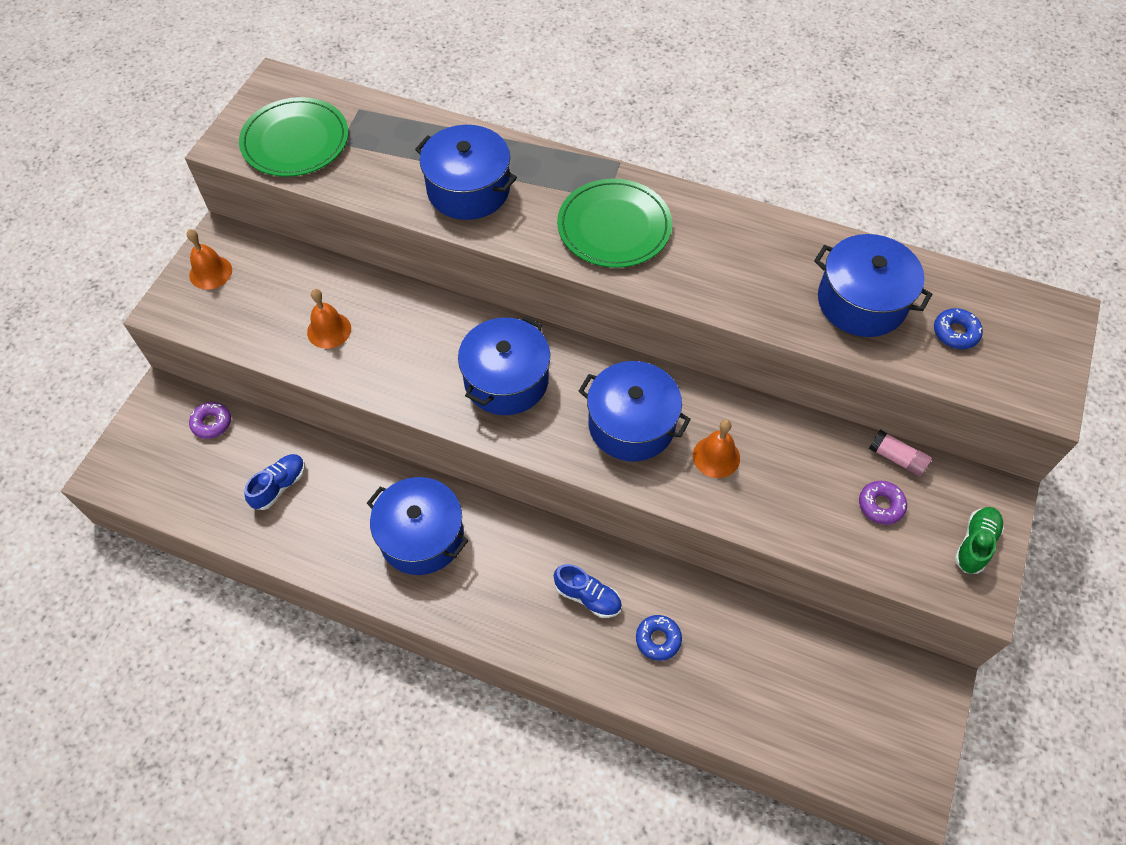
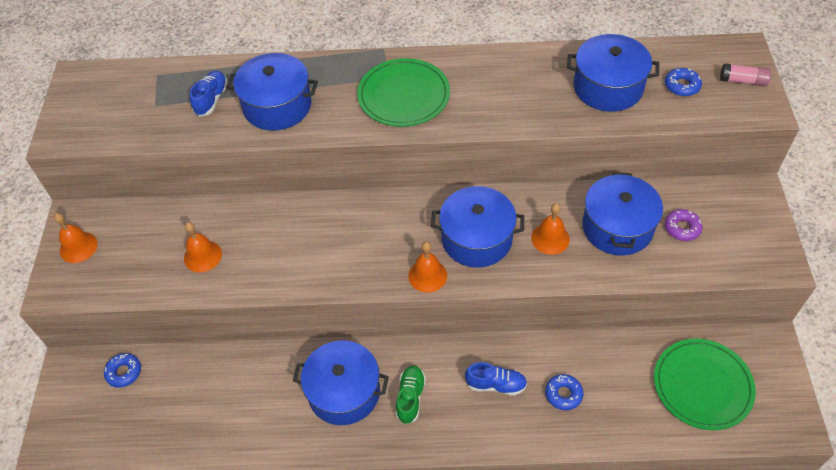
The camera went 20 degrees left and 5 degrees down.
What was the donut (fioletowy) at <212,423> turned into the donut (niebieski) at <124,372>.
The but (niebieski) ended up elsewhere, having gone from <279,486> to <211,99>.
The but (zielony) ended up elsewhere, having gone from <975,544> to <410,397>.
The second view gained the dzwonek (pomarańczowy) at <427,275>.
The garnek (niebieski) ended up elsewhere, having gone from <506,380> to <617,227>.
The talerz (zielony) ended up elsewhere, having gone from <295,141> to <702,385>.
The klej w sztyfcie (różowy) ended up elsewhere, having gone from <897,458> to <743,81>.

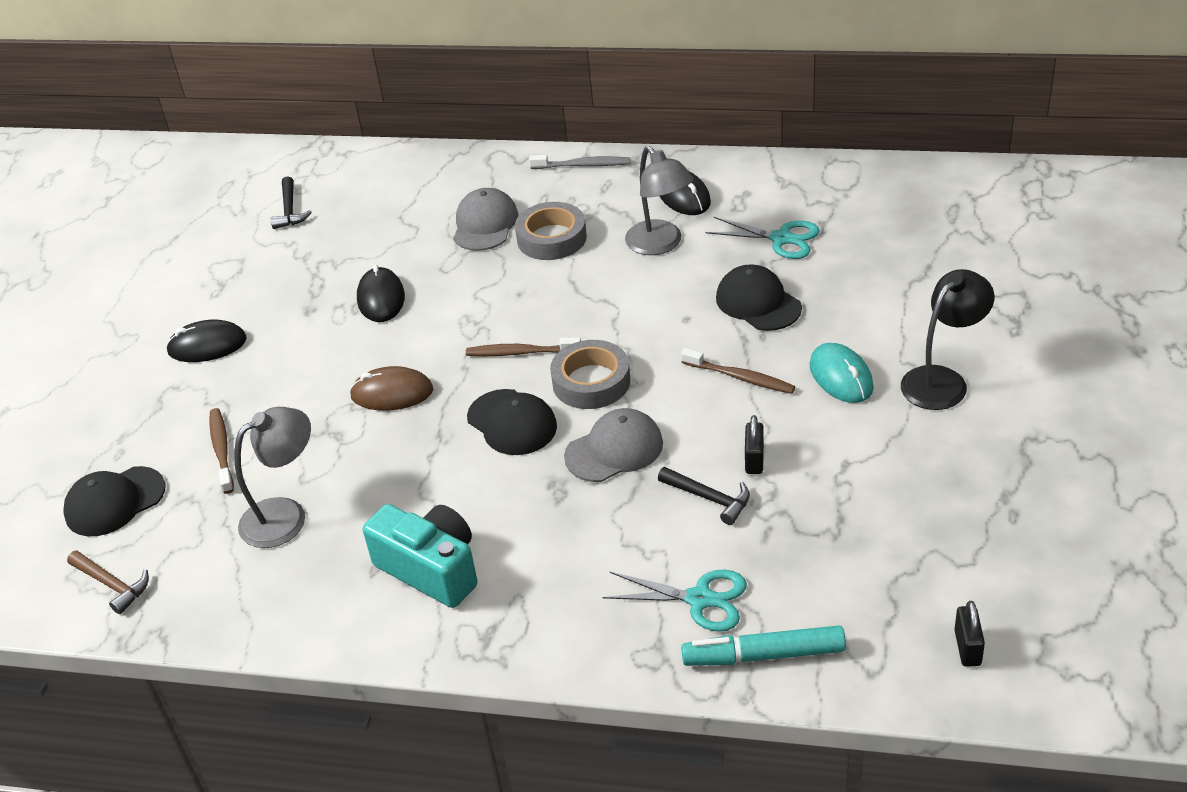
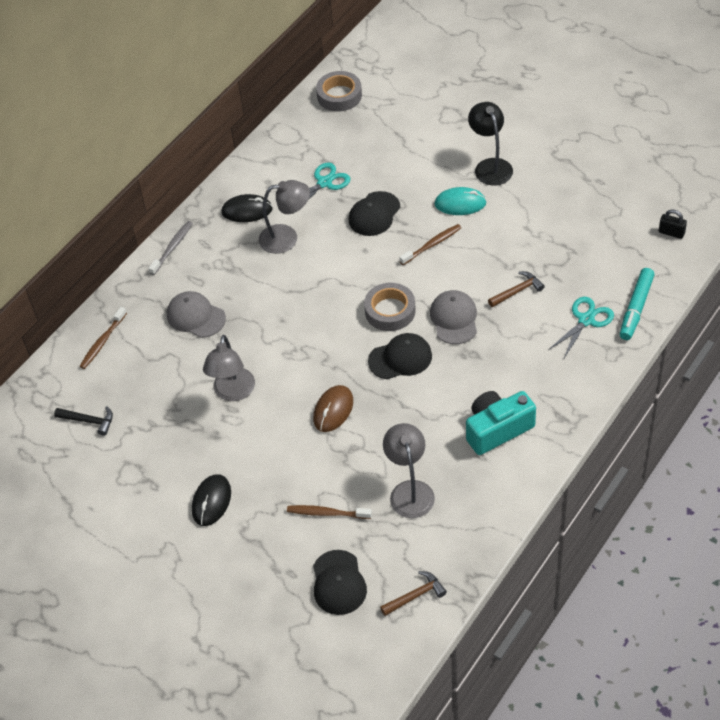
The camera went 65 degrees left and 10 degrees up.
The szczoteczka do zębów (brązowy) ended up elsewhere, having gone from <520,352> to <102,342>.
Where the myszka (czarny) stood at <381,298>, the lampka (szary) came to stand at <233,392>.
The taśma klejąca (szary) ended up elsewhere, having gone from <551,238> to <339,95>.
The czapka (czarny) at <758,303> ended up facing another way, 45 degrees counterclockwise from before.
What was the młotek (czarny) at <709,498> turned into the młotek (brązowy) at <517,291>.
The second view lost the kłódka (czarny) at <754,460>.

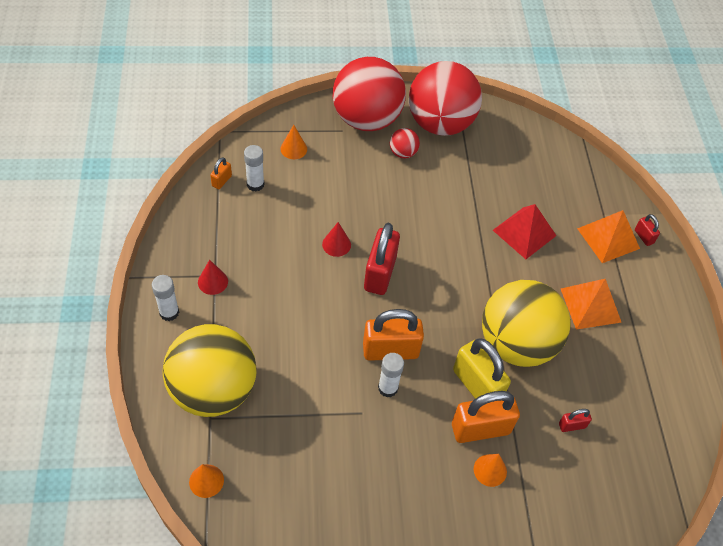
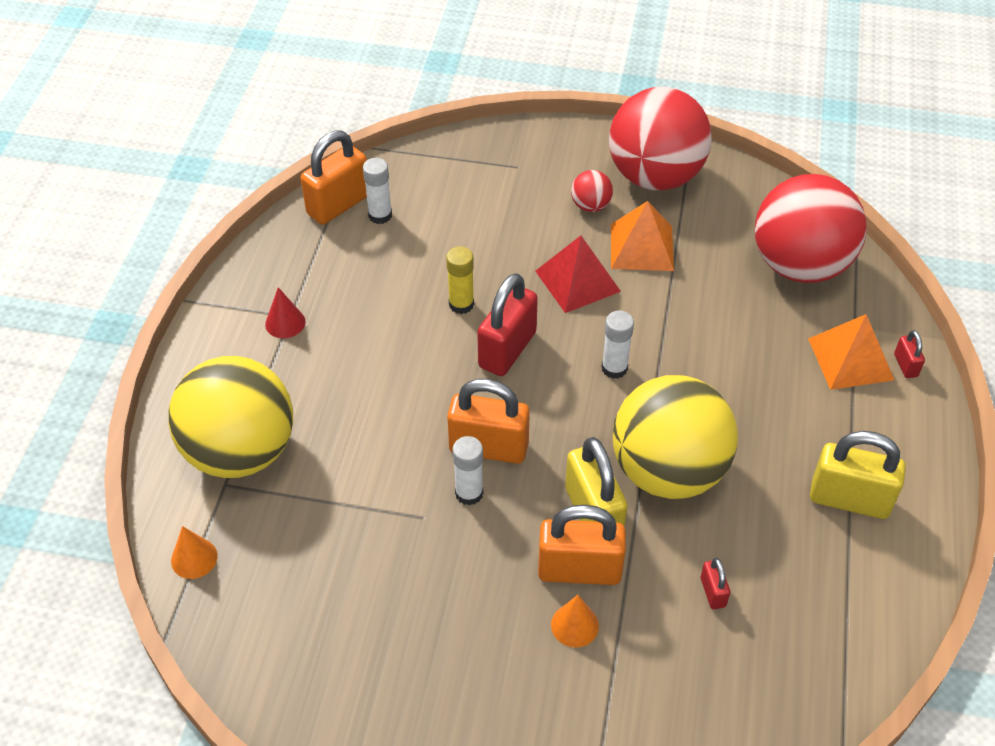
The camera went 20 degrees right and 5 degrees down.
The size of the kłódka (pomarańczowy) at <221,181> changed by a factor of 2.14.
Where the stożek (czerwony) stood at <336,244>, the klej w sztyfcie (żółty) came to stand at <461,304>.
The piramida (czerwony) ended up elsewhere, having gone from <524,233> to <577,281>.
The klej w sztyfcie (biały) ended up elsewhere, having gone from <169,312> to <614,368>.
The piramida (pomarańczowy) ended up elsewhere, having gone from <590,305> to <642,247>.
The kłódka (czerwony) at <572,425> ended up facing another way, 75 degrees clockwise from before.
The piłka (czerwony) ended up elsewhere, having gone from <366,119> to <800,265>.
The second view gained the kłódka (żółty) at <849,499>.
The second view lost the stożek (pomarańczowy) at <293,149>.

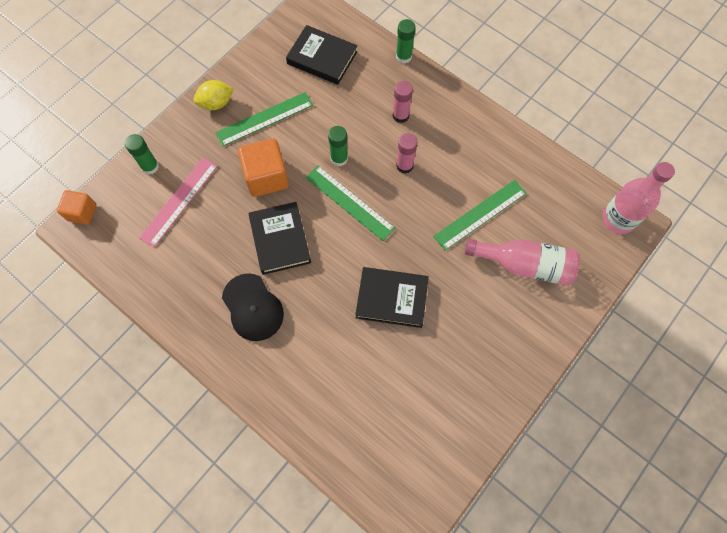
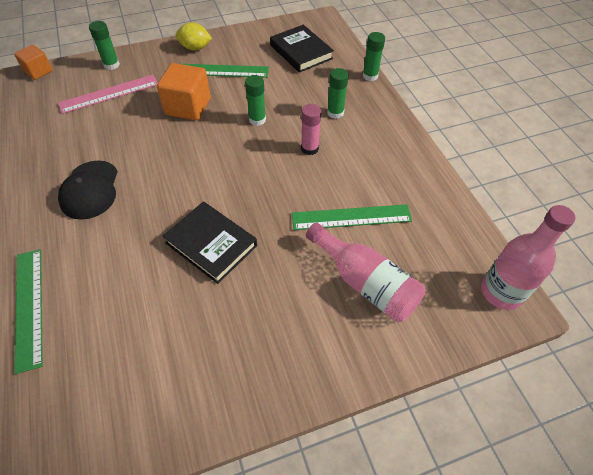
The camera went 30 degrees right and 15 degrees down.
The linijka (zielony) ended up elsewhere, having gone from <349,202> to <29,307>.
What was the klej w sztyfcie (różowy) at <400,115> turned into the klej w sztyfcie (zielony) at <335,113>.
The second view lost the książka (czarny) at <280,240>.

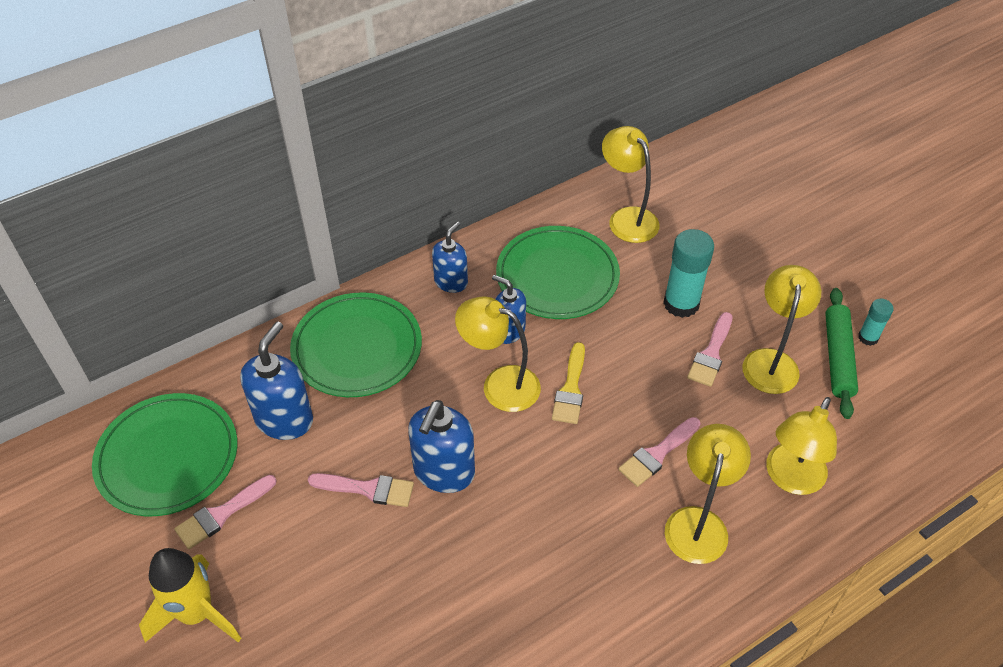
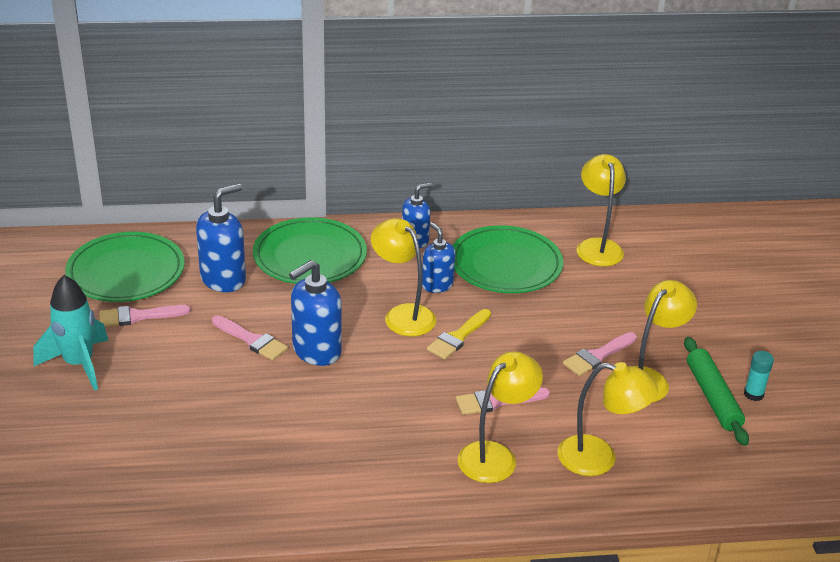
The camera went 25 degrees right and 15 degrees down.
What was the rakieta (żółty) at <197,614> turned into the rakieta (turkusowy) at <79,364>.
The lampka (żółty) at <790,479> ended up facing another way, 135 degrees counterclockwise from before.
The wałek do ciasta (zielony) at <837,357> ended up facing another way, 45 degrees counterclockwise from before.
The second view lost the klej w sztyfcie (turkusowy) at <681,303>.

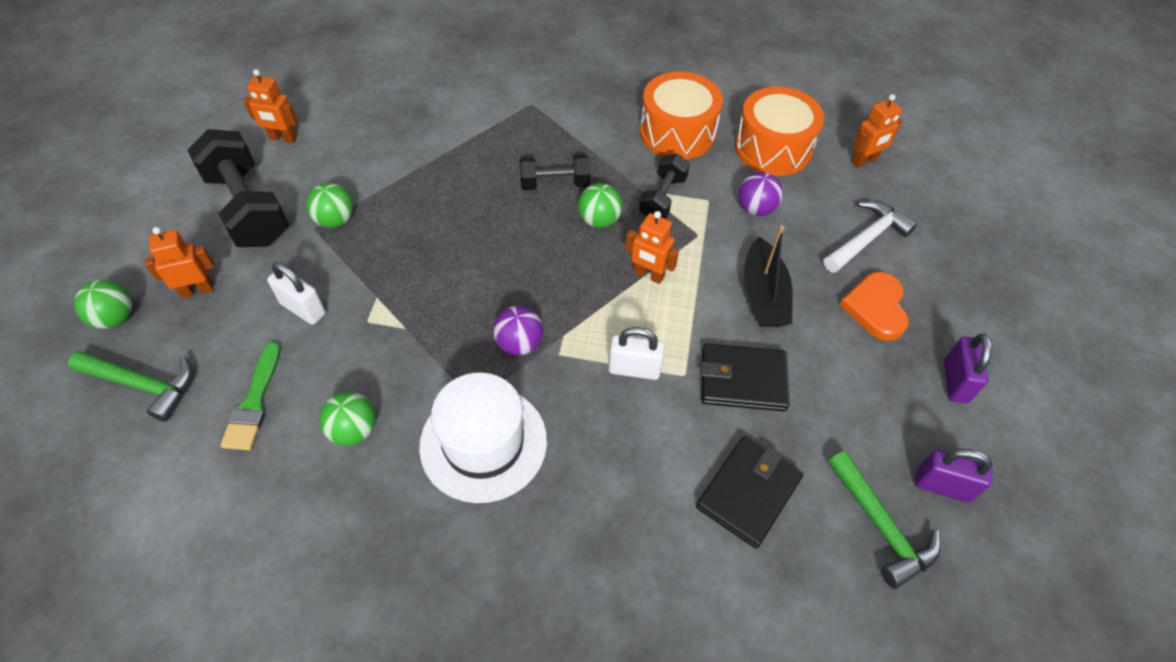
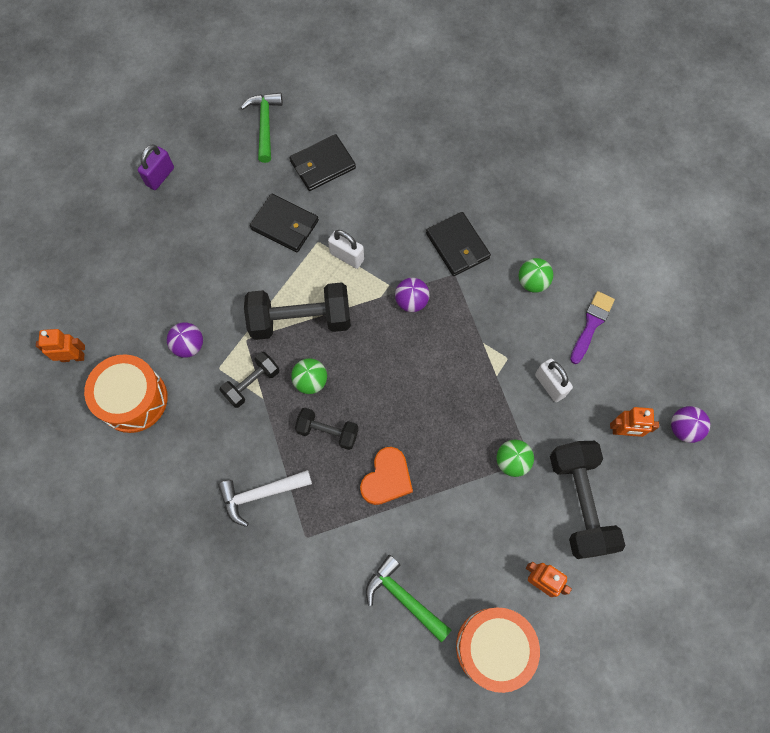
The camera went 155 degrees left and 15 degrees up.
The młotek (biały) ended up elsewhere, having gone from <866,239> to <260,494>.
Where the robot (pomarańczowy) stood at <648,275>, the hantel (czarny) came to stand at <300,320>.
The serce (pomarańczowy) ended up elsewhere, having gone from <876,308> to <387,478>.
The młotek (zielony) ended up elsewhere, having gone from <143,385> to <404,598>.
Where the kapelusz (biały) stood at <483,443>, the portfel (czarny) came to stand at <457,246>.
The bęben (pomarańczowy) ended up elsewhere, having gone from <677,132> to <493,647>.
What was the pędzel (zielony) at <254,402> turned into the pędzel (fioletowy) at <591,324>.
What was the piłka (zielony) at <115,318> turned into the piłka (fioletowy) at <683,428>.
The second view lost the łódka (czarny) at <763,295>.
The second view lost the kłódka (fioletowy) at <942,486>.

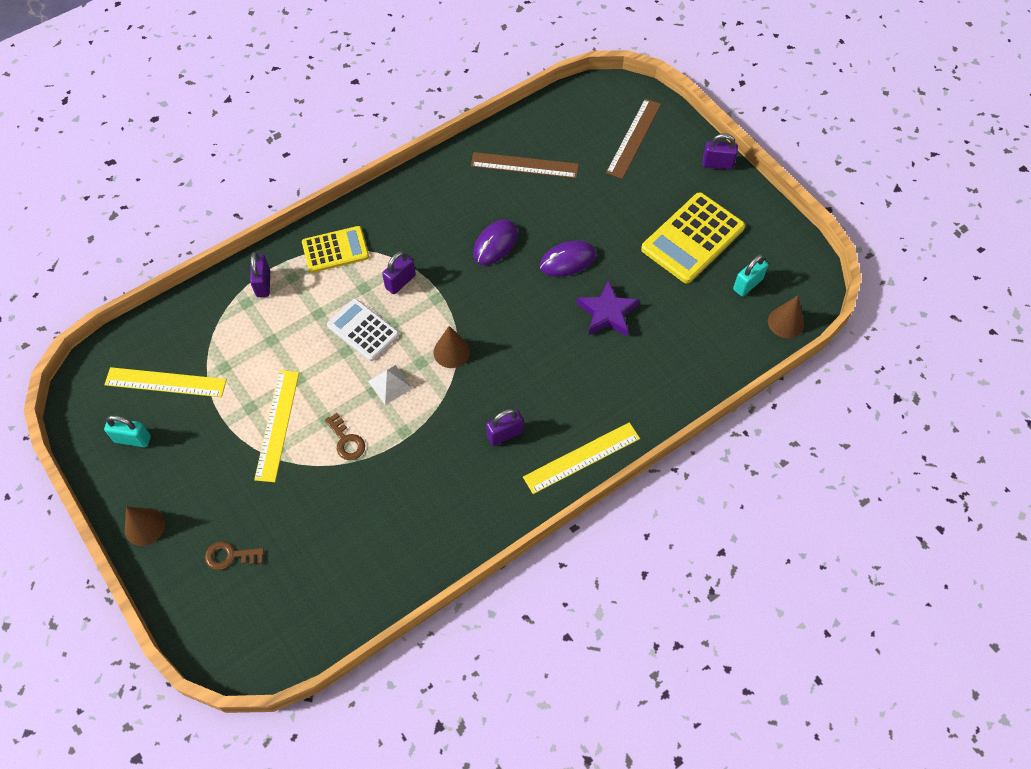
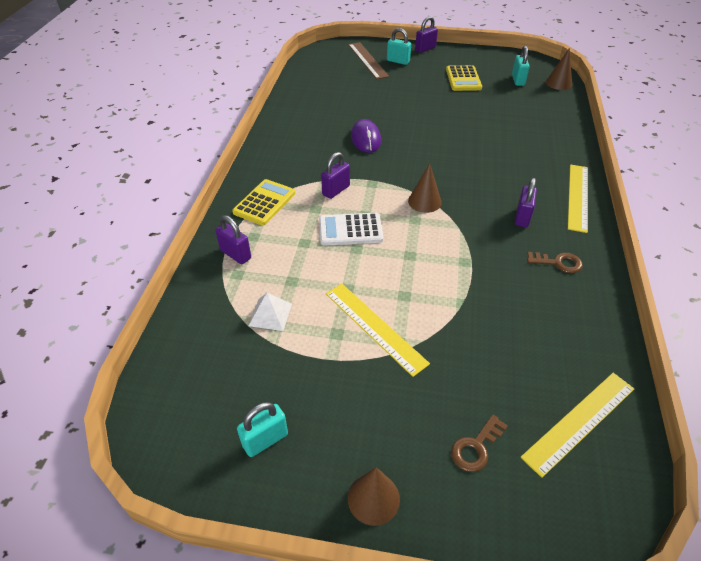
The camera went 45 degrees left and 15 degrees down.
The piramida (biały) ended up elsewhere, having gone from <390,384> to <270,314>.
The kłódka (fioletowy) at <400,282> ended up facing another way, 45 degrees clockwise from before.
The second view gained the kłódka (turkusowy) at <398,61>.
The size of the kalkulator (żółty) at <693,238> changed by a factor of 0.64.
The linijka (żółty) ended up elsewhere, having gone from <165,382> to <579,421>.
The klucz (brązowy) ended up elsewhere, having gone from <346,441> to <558,263>.
The second view lost the linijka (brązowy) at <524,165>.
The second view lost the myszka (fioletowy) at <567,260>.
The second view lost the gwiazda (fioletowy) at <607,313>.

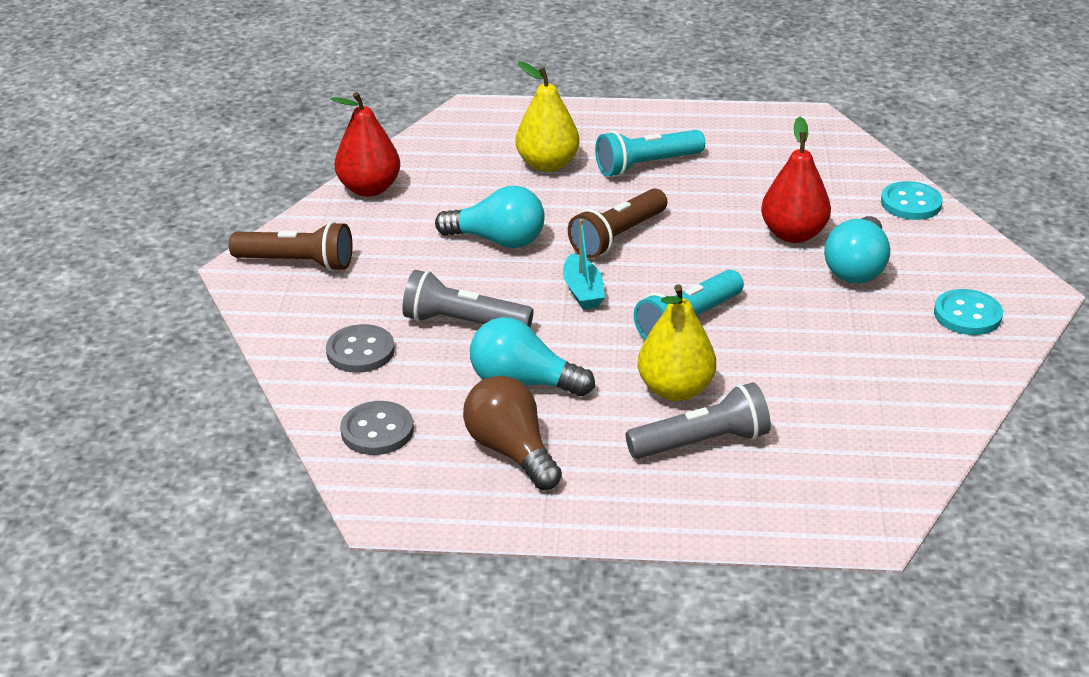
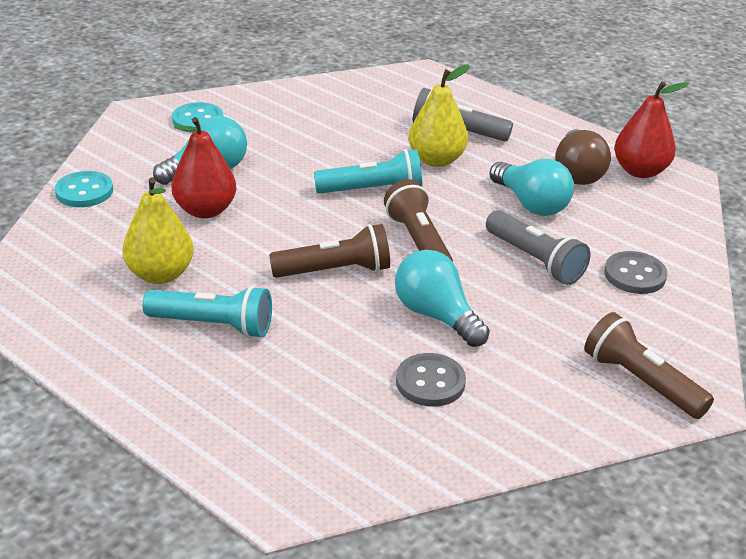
The camera went 145 degrees left and 0 degrees up.
The gruszka (żółty) ended up elsewhere, having gone from <547,164> to <160,274>.
Where the łódka (turkusowy) stood at <582,291>, the latarka (brązowy) came to stand at <418,242>.
The guzik (szary) ended up elsewhere, having gone from <377,431> to <430,382>.
The gruszka (czerwony) ended up elsewhere, having gone from <369,189> to <640,171>.

